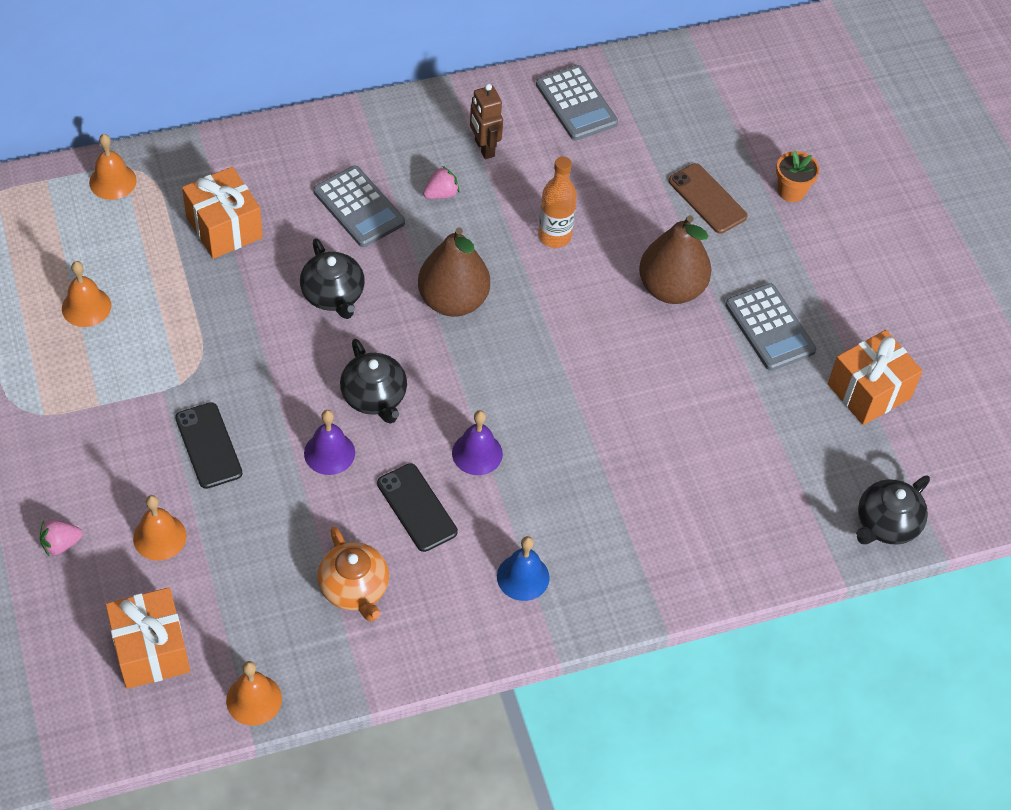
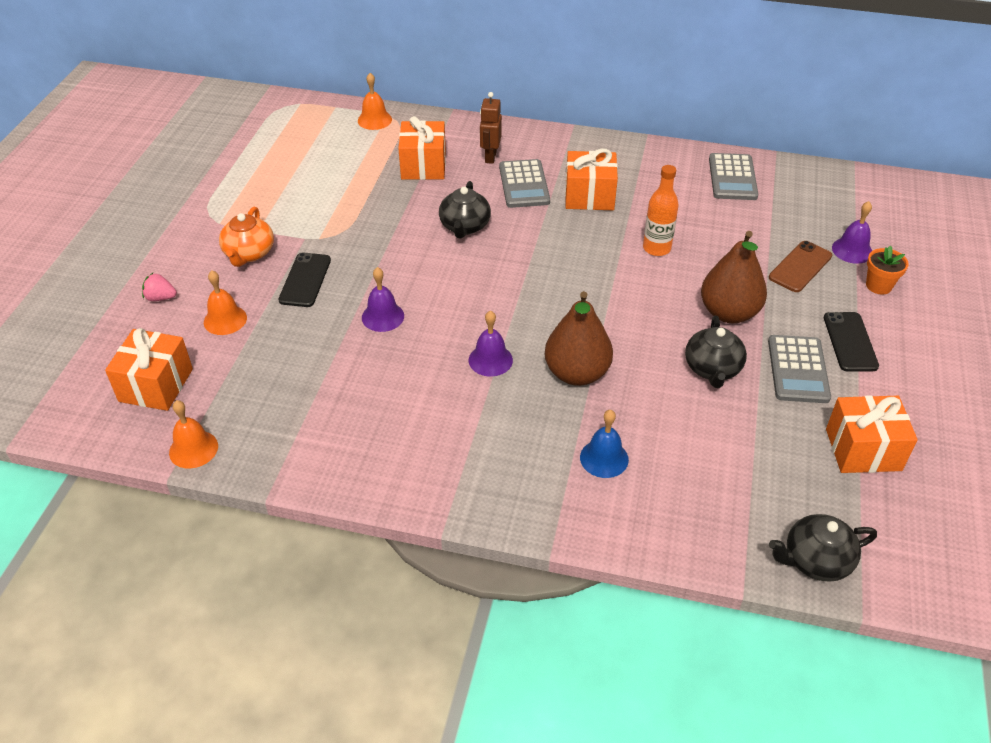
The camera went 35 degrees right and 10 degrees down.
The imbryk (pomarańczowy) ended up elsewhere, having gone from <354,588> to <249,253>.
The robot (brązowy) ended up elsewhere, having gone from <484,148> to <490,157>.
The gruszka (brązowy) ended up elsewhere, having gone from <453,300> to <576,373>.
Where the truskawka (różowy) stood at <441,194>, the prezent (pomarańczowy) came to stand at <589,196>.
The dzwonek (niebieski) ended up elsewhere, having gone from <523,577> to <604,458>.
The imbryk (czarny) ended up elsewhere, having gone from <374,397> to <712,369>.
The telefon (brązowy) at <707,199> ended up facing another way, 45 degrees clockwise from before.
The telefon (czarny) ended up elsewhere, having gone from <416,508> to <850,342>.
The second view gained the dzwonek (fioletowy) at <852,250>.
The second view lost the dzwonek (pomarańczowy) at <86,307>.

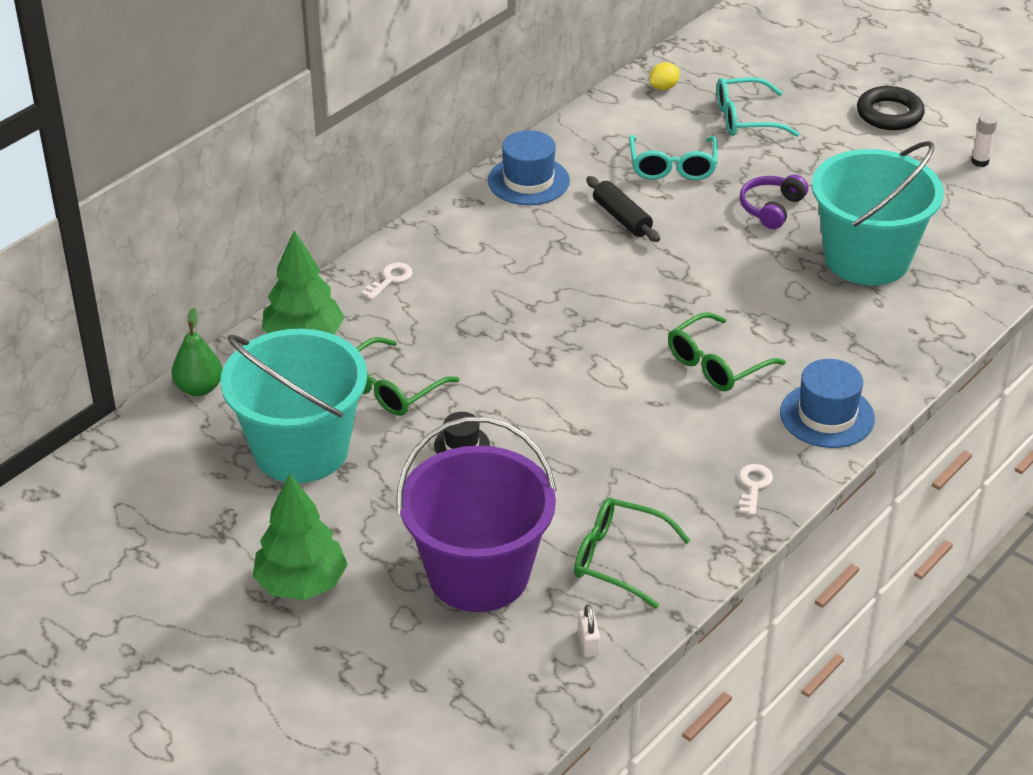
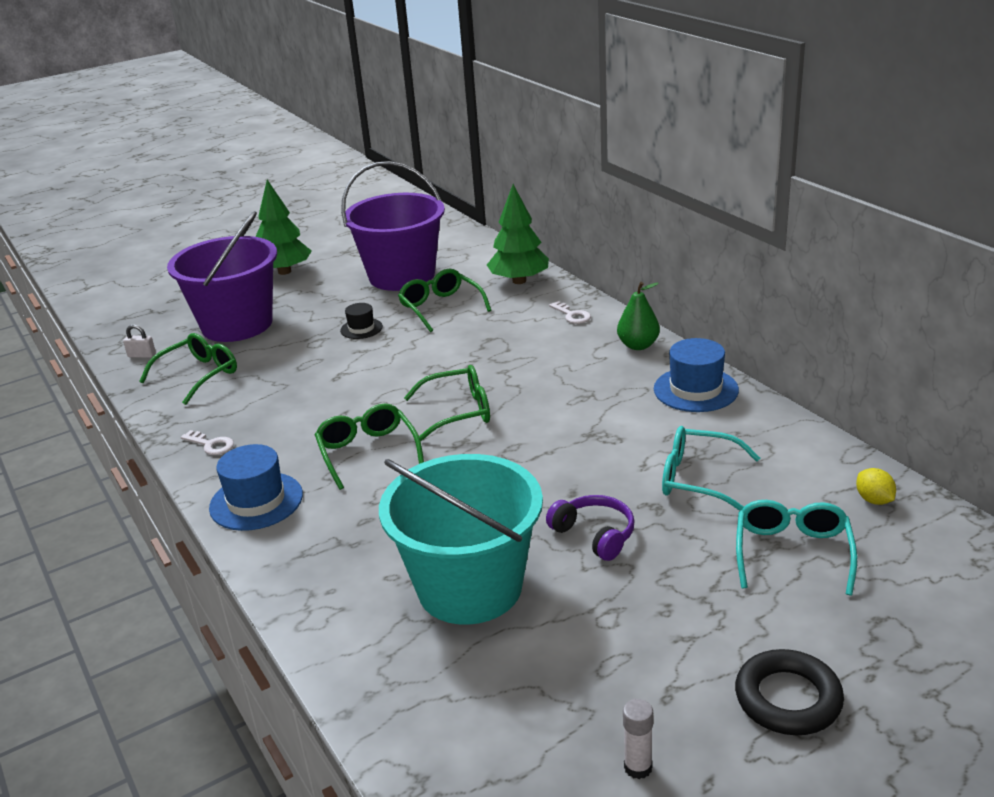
The camera went 110 degrees right and 10 degrees down.
What was the wiadro (turkusowy) at <301,449> turned into the wiadro (fioletowy) at <402,276>.
The second view gained the okulary (zielony) at <458,412>.
The gruszka (zielony) ended up elsewhere, having gone from <199,388> to <638,345>.
The second view lost the wałek do ciasta (czarny) at <622,218>.

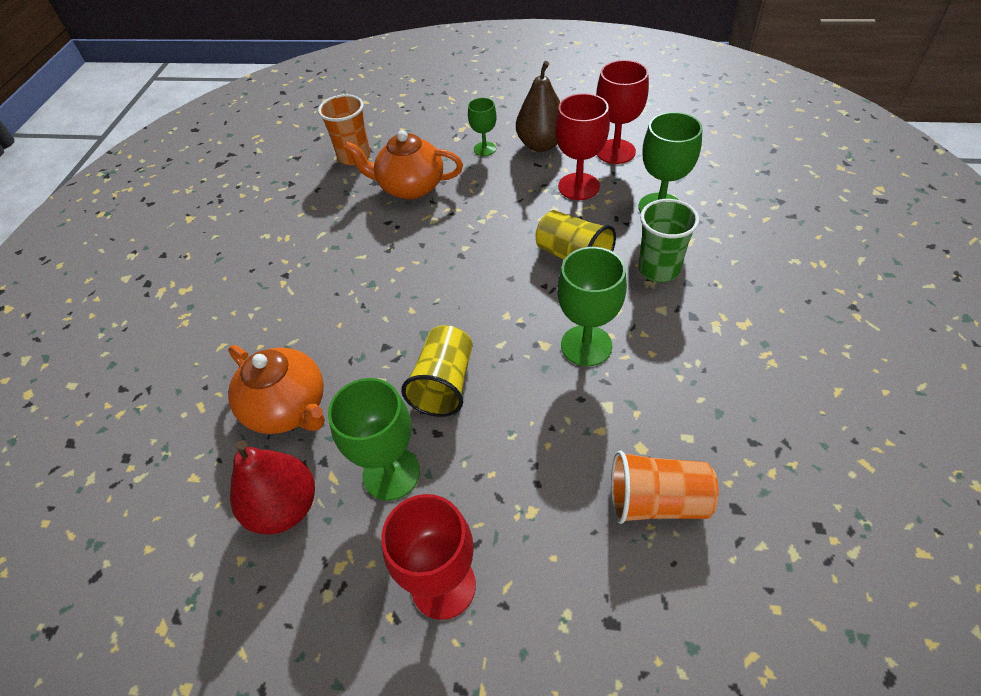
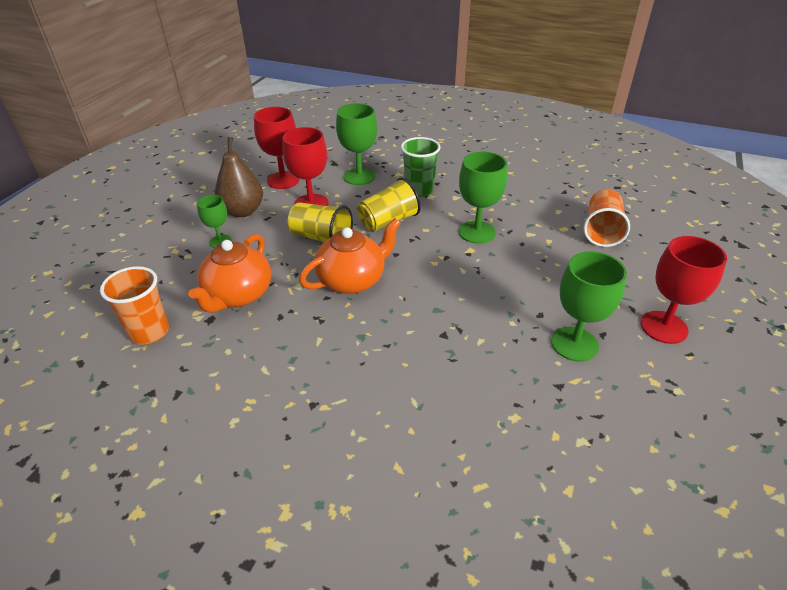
The camera went 80 degrees left and 10 degrees down.
The szklanka (żółty) ended up elsewhere, having gone from <444,384> to <321,238>.
The imbryk (pomarańczowy) ended up elsewhere, having gone from <288,408> to <352,280>.
The second view lost the gruszka (czerwony) at <284,507>.

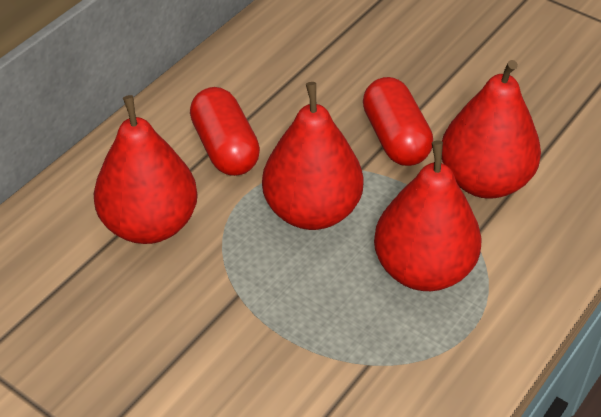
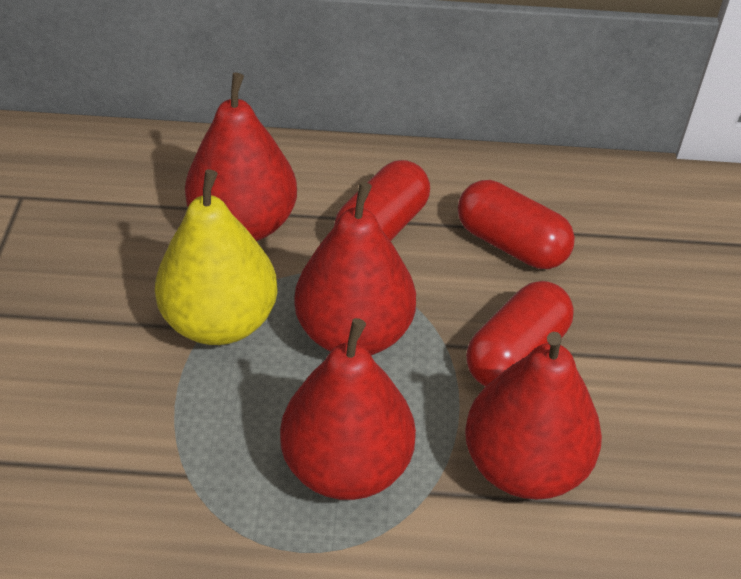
The camera went 55 degrees right and 0 degrees up.
The second view gained the gruszka (żółty) at <220,321>.
The second view gained the kapsułka (czerwony) at <511,244>.

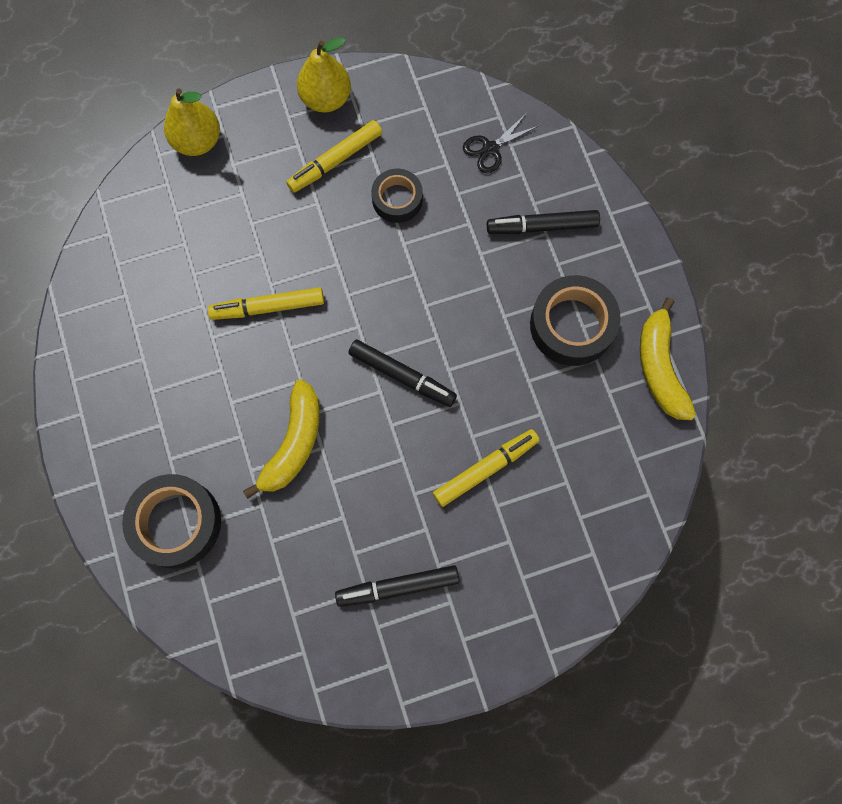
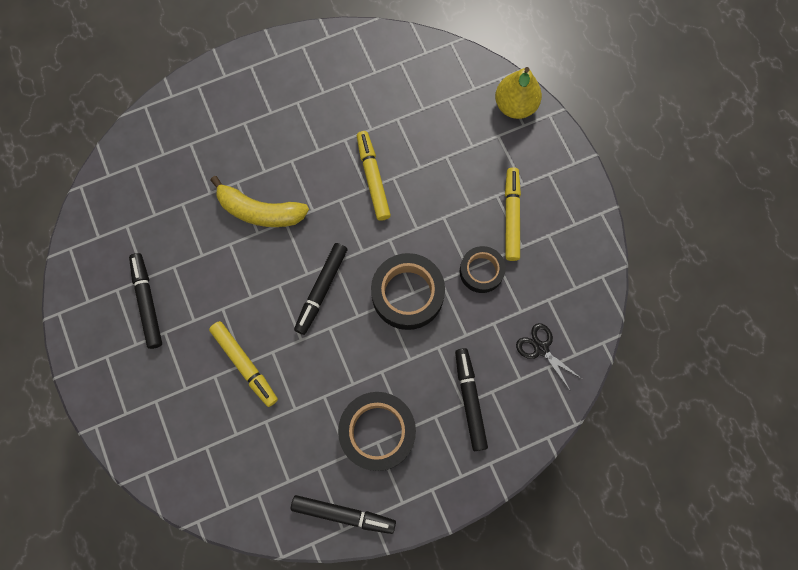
The camera went 85 degrees right and 0 degrees up.
Where the banan (żółty) stood at <660,367>, the flamaster (czarny) came to stand at <343,514>.
The taśma klejąca (czarny) ended up elsewhere, having gone from <176,523> to <407,294>.
The flamaster (żółty) at <335,161> ended up facing another way, 45 degrees clockwise from before.
The second view lost the gruszka (żółty) at <326,98>.

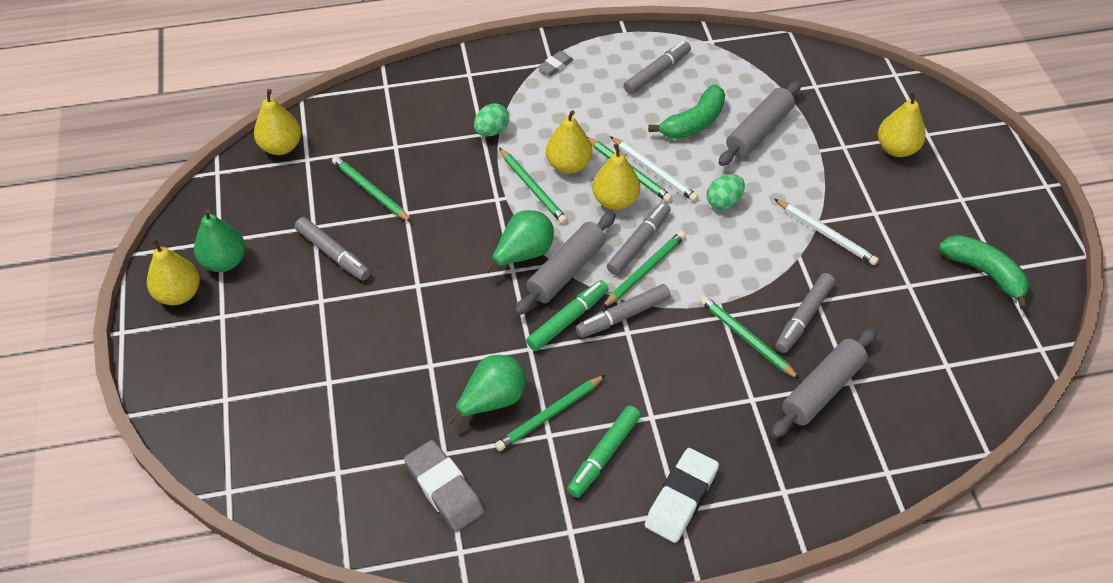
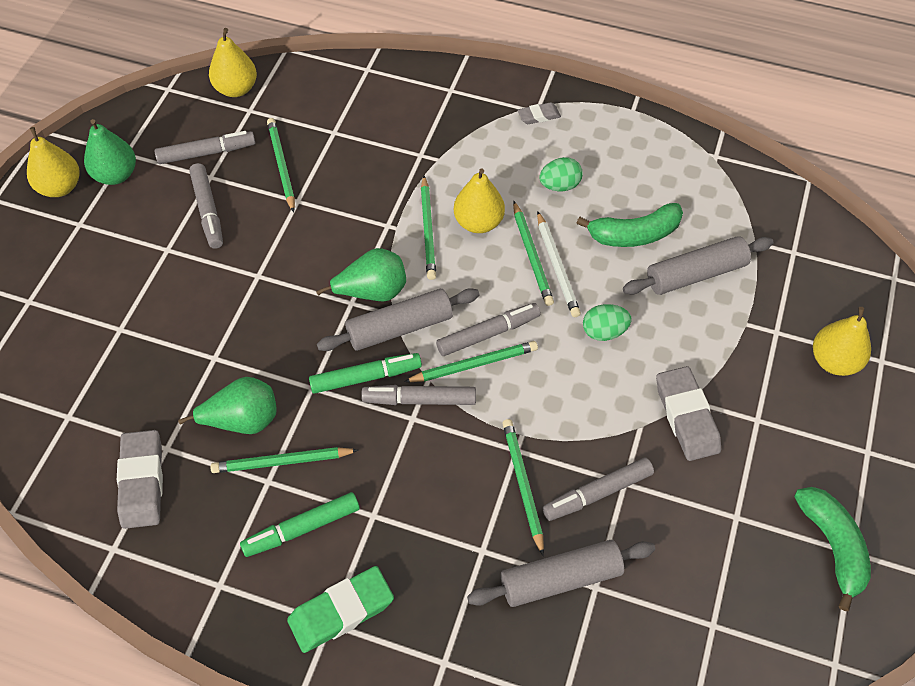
The camera went 30 degrees right and 5 degrees up.
The flamaster (szary) ended up elsewhere, having gone from <657,73> to <206,153>.
What was the gumka do mazania (biały) at <681,498> turned into the gumka do mazania (zielony) at <341,611>.
The jajko (zielony) ended up elsewhere, having gone from <491,131> to <559,185>.
Where the ołówek (biały) stood at <826,234>, the gumka do mazania (szary) came to stand at <686,417>.
The second view lost the gruszka (żółty) at <615,201>.

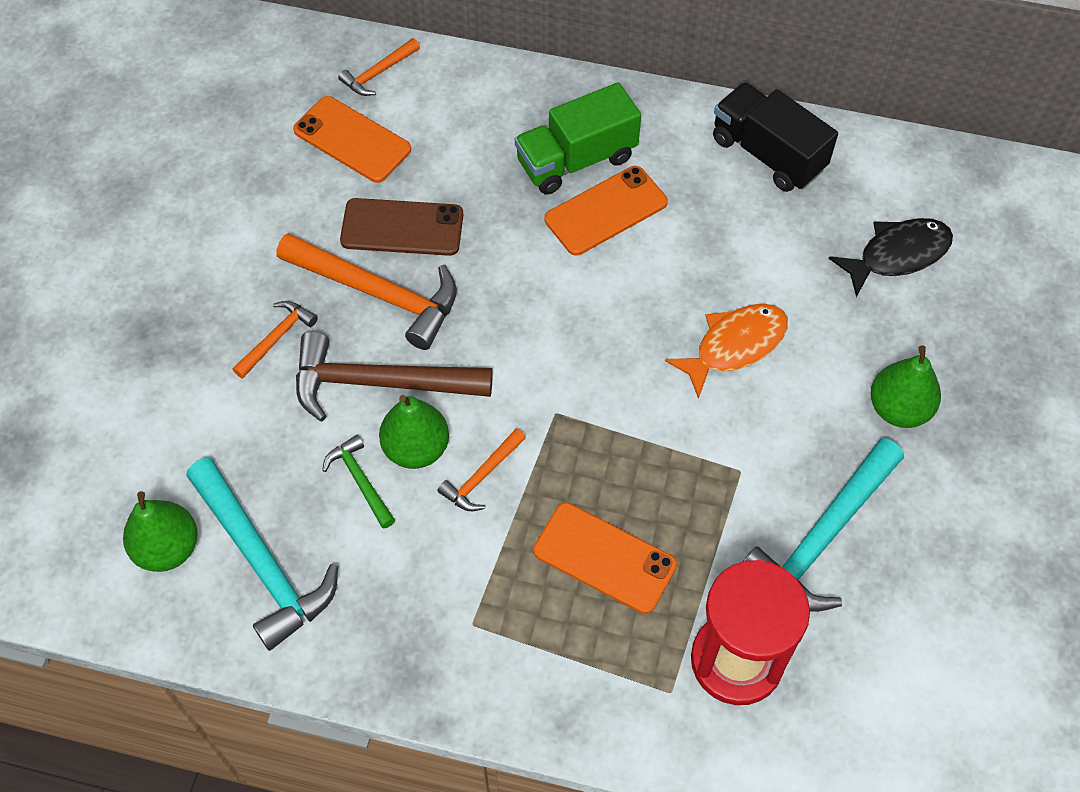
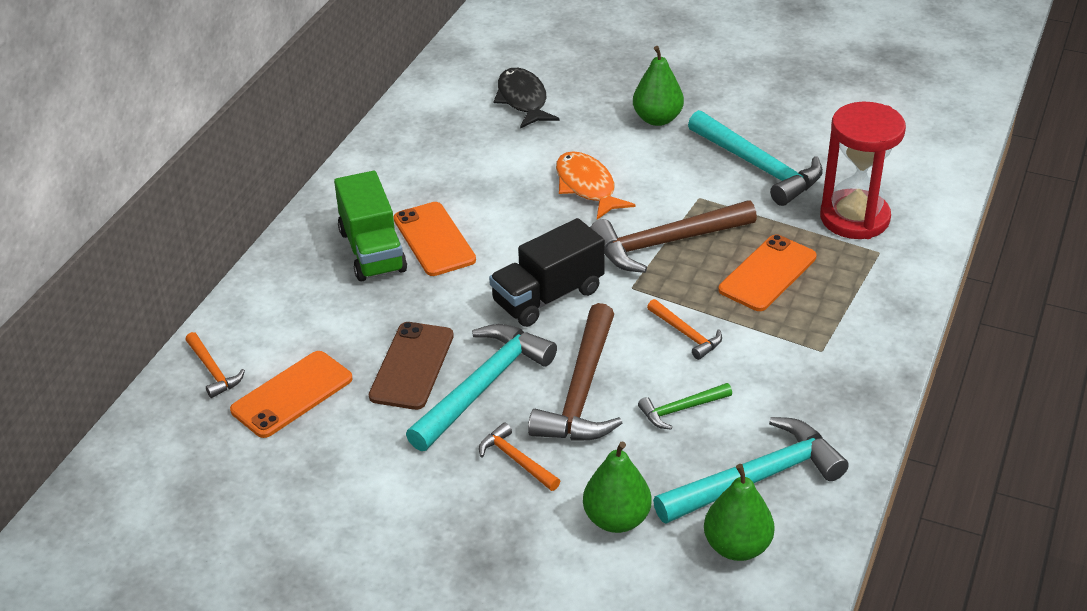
The camera went 80 degrees left and 20 degrees down.
What was the młotek (pomarańczowy) at <378,294> turned into the młotek (turkusowy) at <483,386>.
The ciężarówka (czarny) ended up elsewhere, having gone from <768,154> to <548,296>.
The gruszka (zielony) ended up elsewhere, having gone from <416,448> to <616,519>.
The second view gained the młotek (brązowy) at <665,243>.

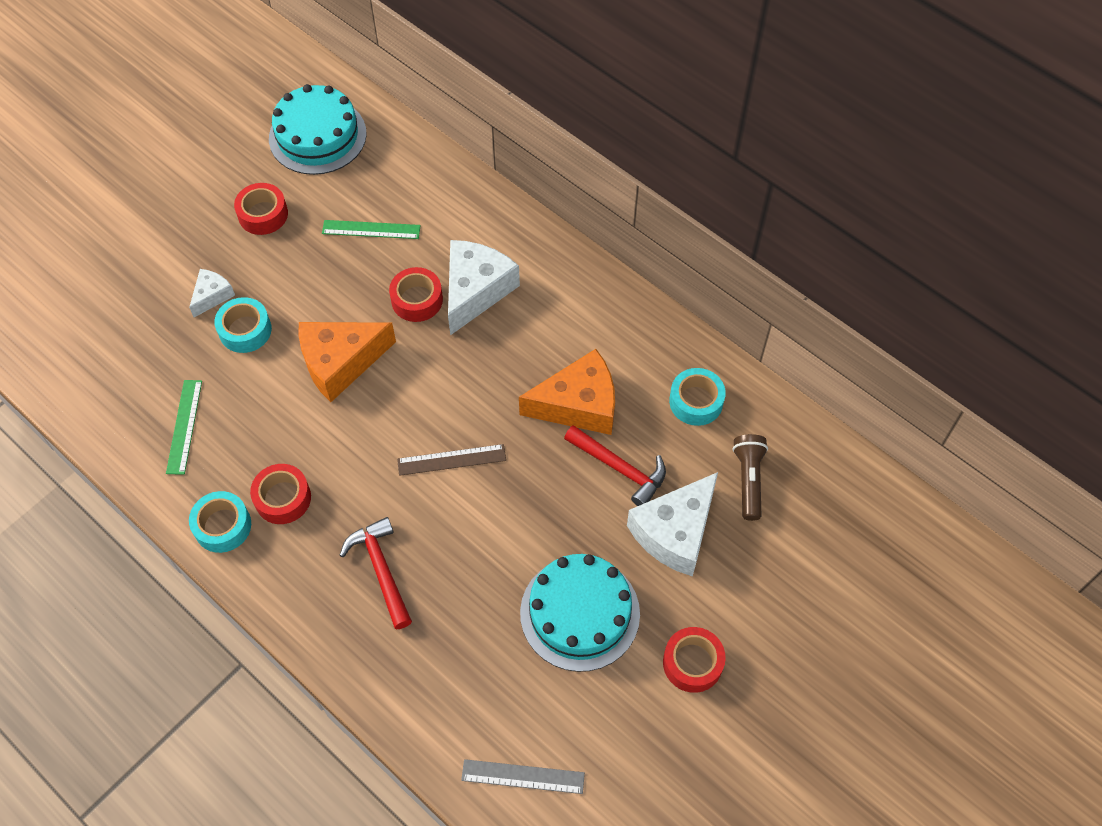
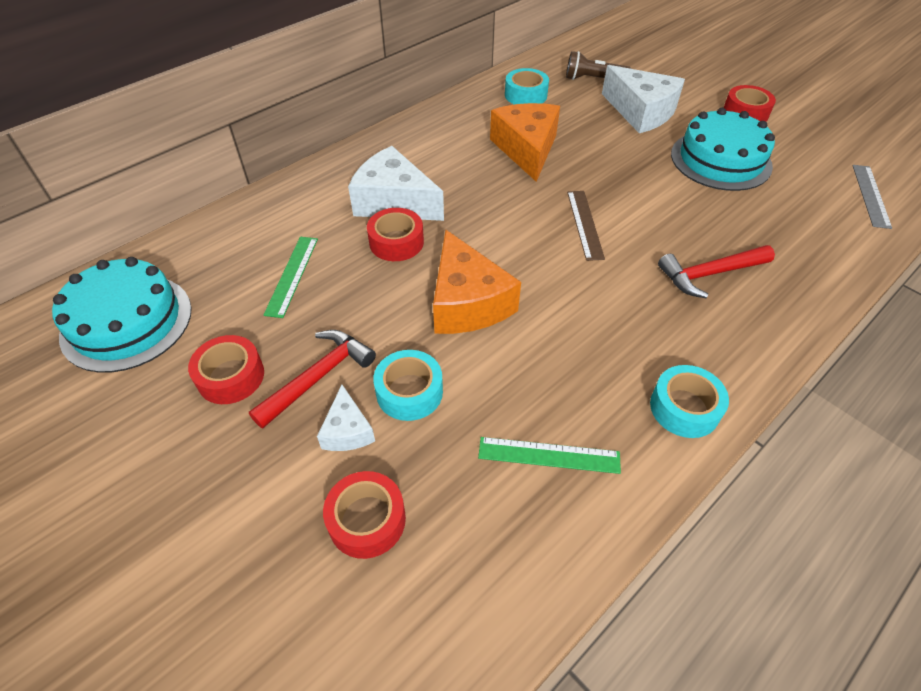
The camera went 85 degrees left and 10 degrees down.
The młotek (czerwony) ended up elsewhere, having gone from <620,468> to <318,377>.
The ser (biały) at <212,296> ended up facing another way, 135 degrees counterclockwise from before.
The taśma klejąca (czerwony) ended up elsewhere, having gone from <283,498> to <367,520>.

